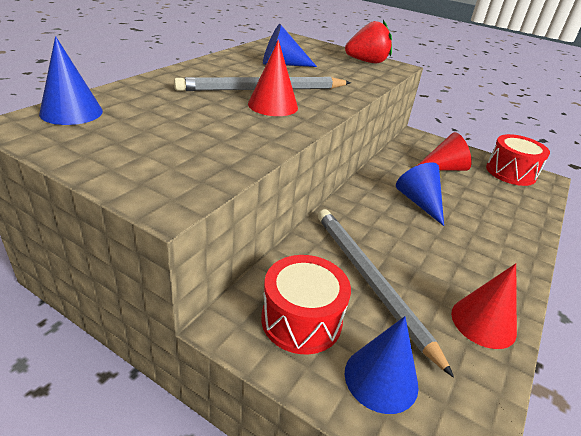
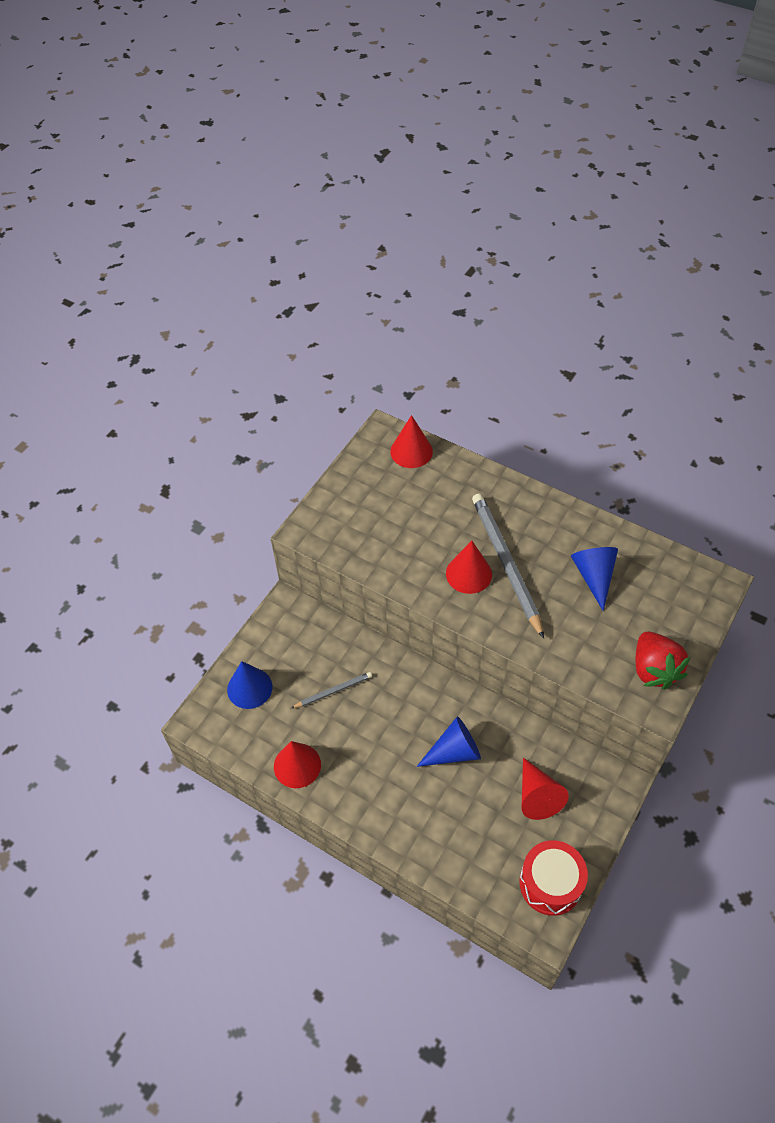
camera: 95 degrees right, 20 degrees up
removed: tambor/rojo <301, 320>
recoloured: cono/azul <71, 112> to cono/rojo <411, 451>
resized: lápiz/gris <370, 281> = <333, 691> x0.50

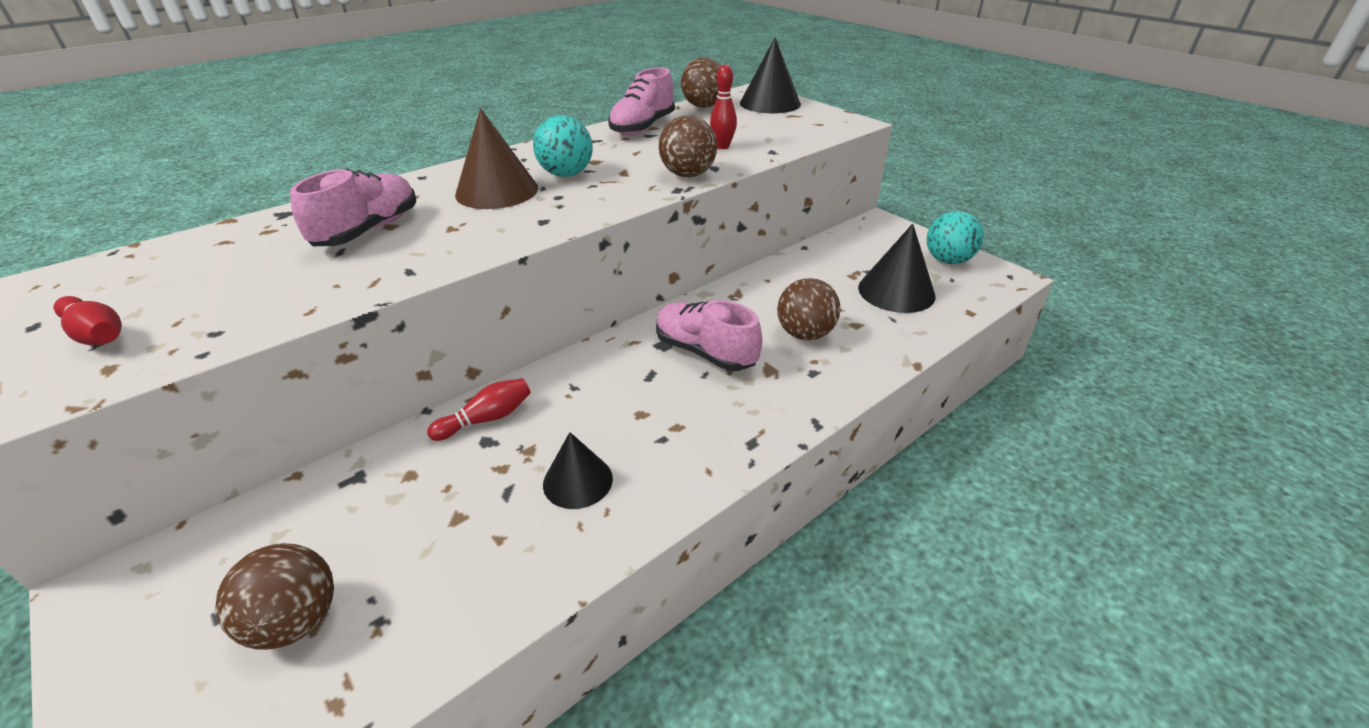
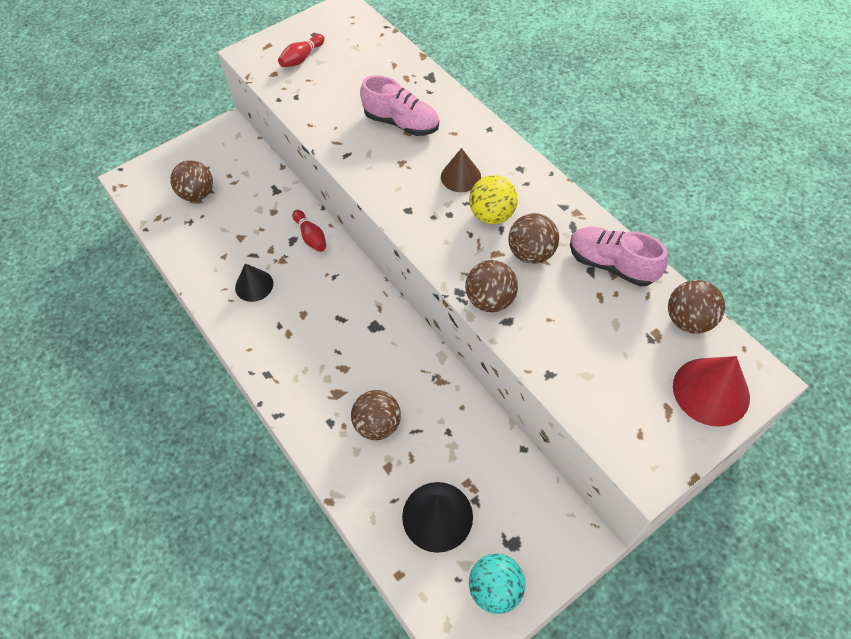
camera: 95 degrees right, 20 degrees up
removed: zapato/rosa <705, 352>; bolo/rojo <722, 147>
added: pelota/marrón <531, 253>
recoloured: pelota/turquesa <566, 174> to pelota/amarillo <492, 215>; cono/negro <770, 103> to cono/rojo <711, 391>
resized: cono/marrón <497, 191> = <460, 176> x0.65

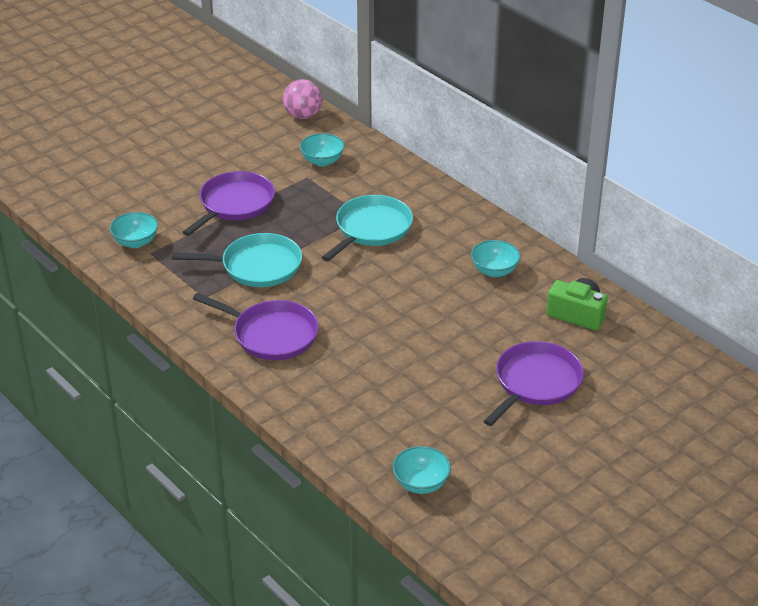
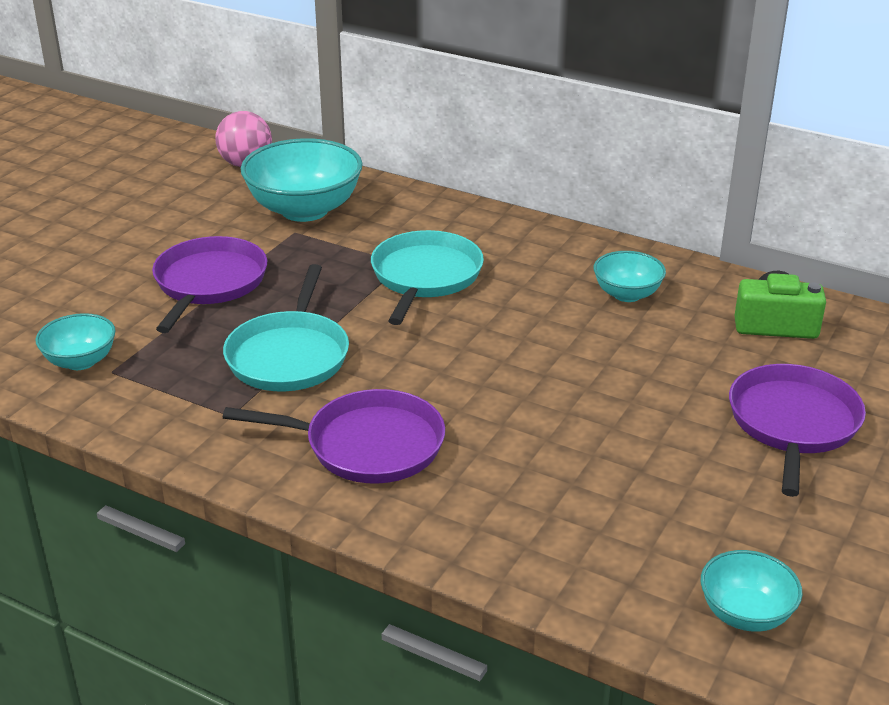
camera: 20 degrees left, 5 degrees down
turned: sartén/turquesa <257, 266> = <289, 356> 120 degrees clockwise
resized: cuenco/turquesa <322, 161> = <304, 210> x1.86

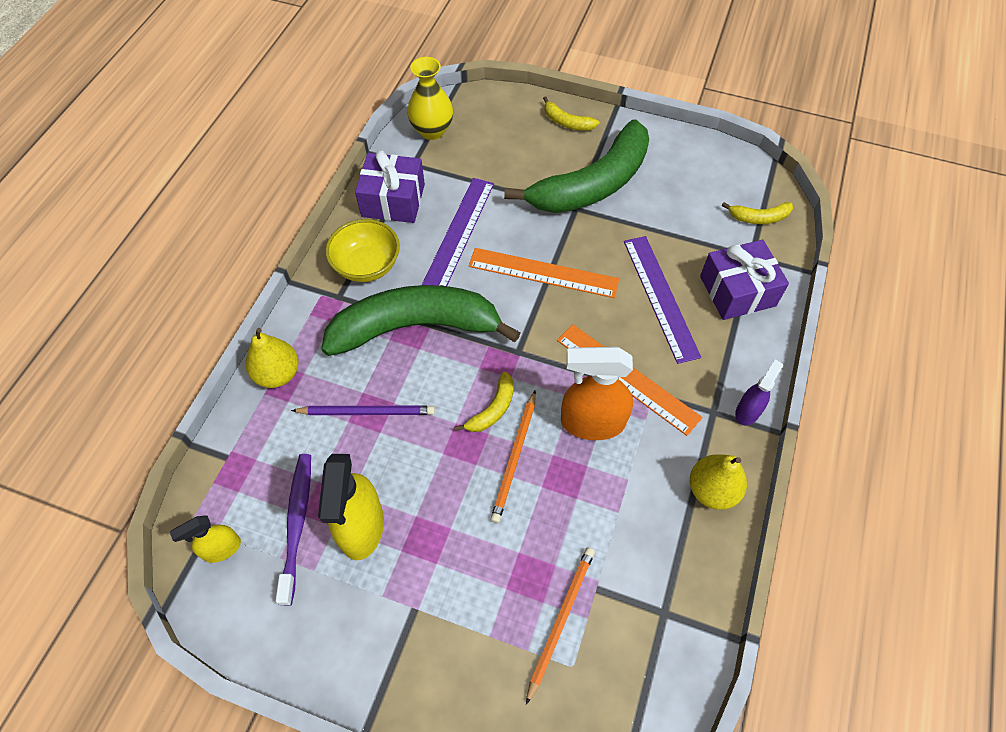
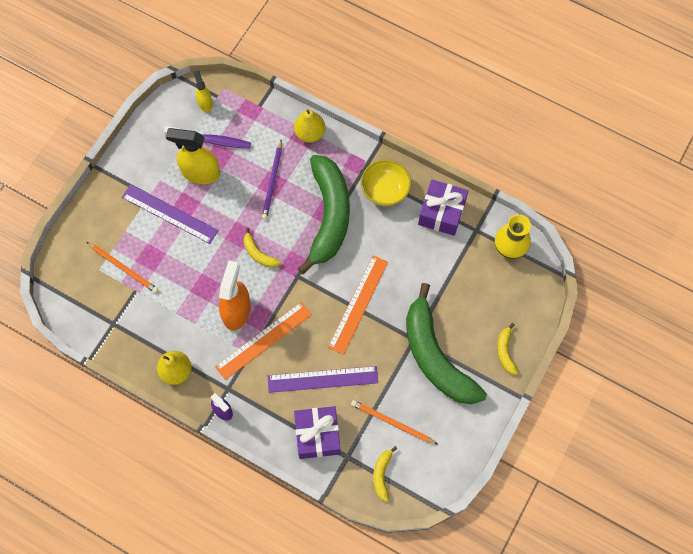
camera: 100 degrees right, 10 degrees up
moved: regla/morado <459, 232> to <170, 213>; lápiz/naranja <514, 458> to <392, 422>
turned: plátano/amarillo <567, 122> = <505, 352> 45 degrees counterclockwise

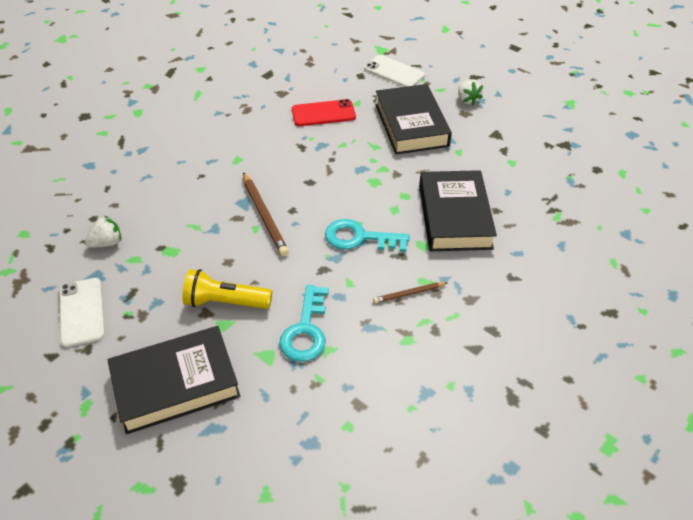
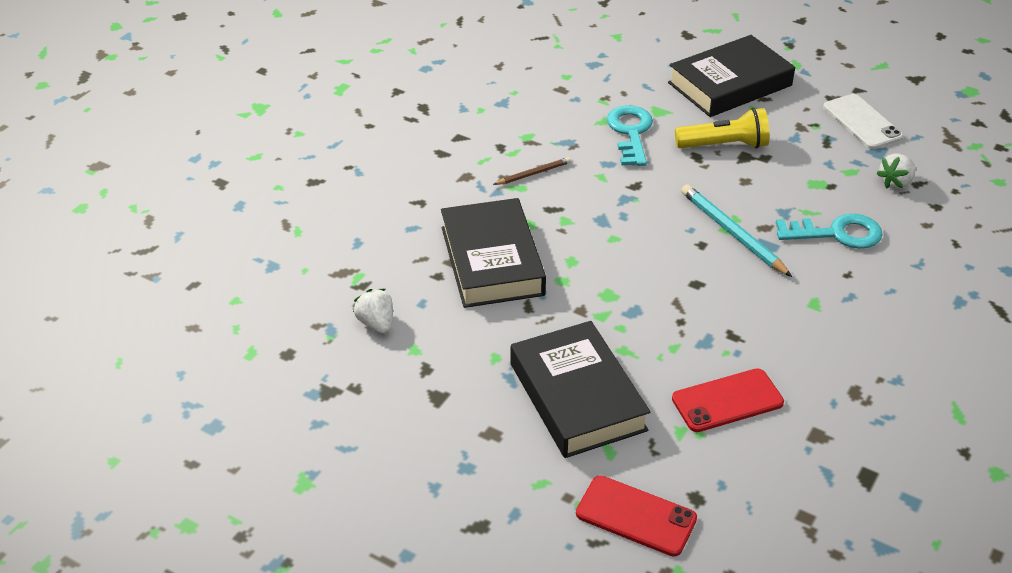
camera: 170 degrees right, 5 degrees down
moved: llave/turquesa <359, 238> to <837, 233>; fresa/blanco <467, 100> to <376, 323>
recoloured: lápiz/marrón <264, 216> to lápiz/turquesa <732, 233>; móvil/blanco <394, 72> to móvil/rojo <636, 516>

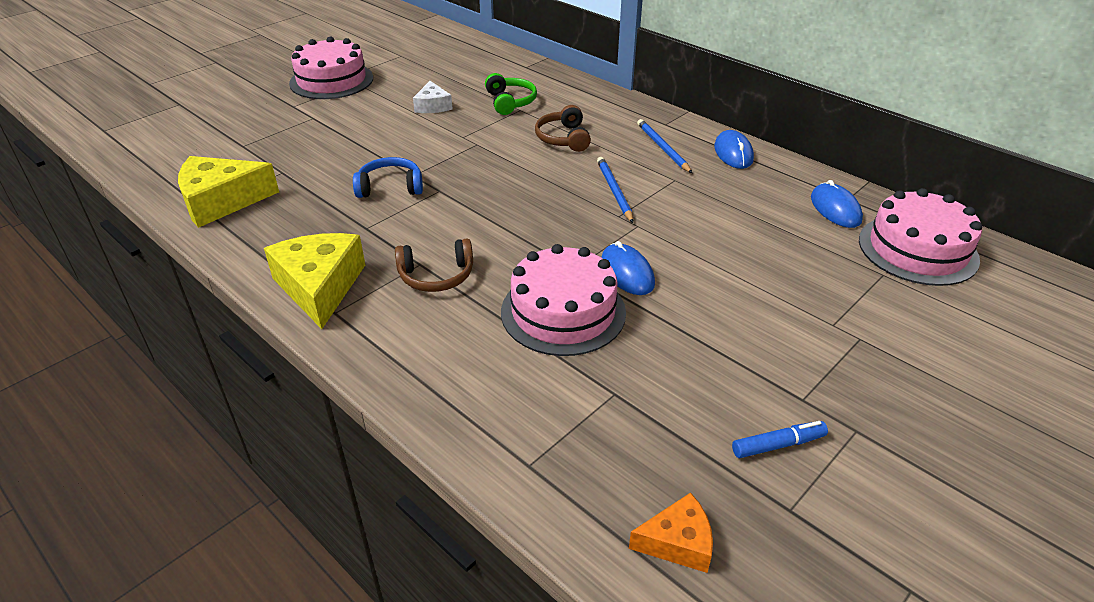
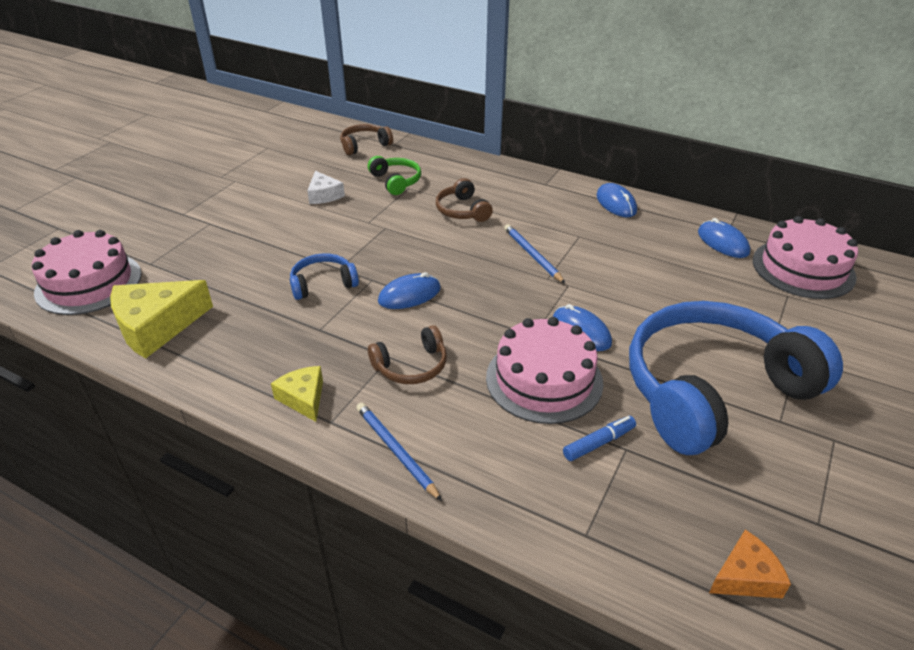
camera: 15 degrees left, 0 degrees up
added: auriculares/marrón <364, 145>; ratón/azul <409, 295>; auriculares/azul <712, 389>
moved: tarta/rosa <331, 80> to <89, 283>; lápiz/azul <662, 148> to <396, 451>; rotulador/azul <778, 445> to <598, 443>
resized: queso/amarillo <320, 287> = <303, 398> x0.56

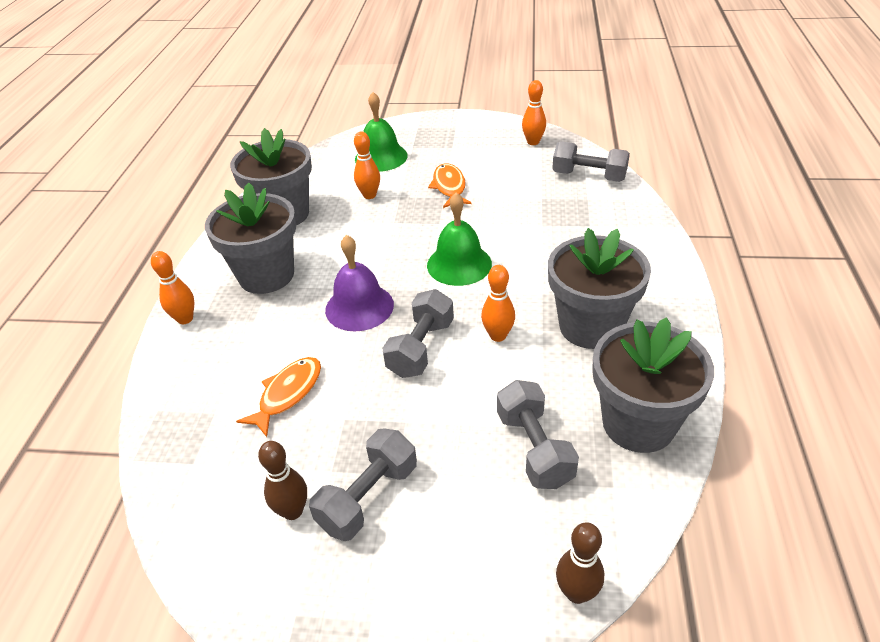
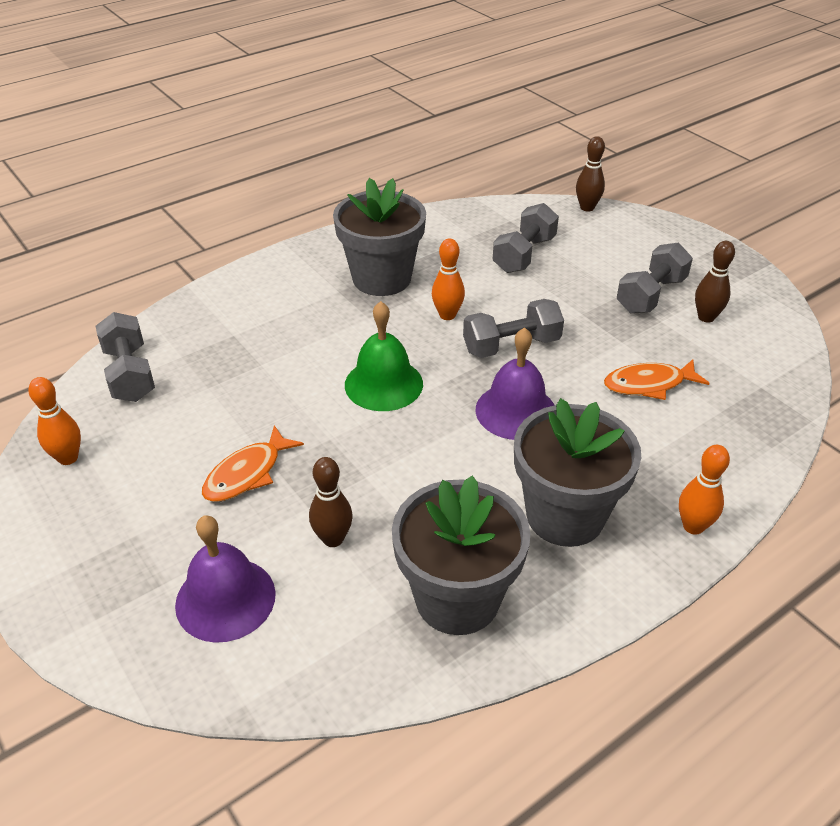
camera: 135 degrees left, 0 degrees up
removed: maceta/gris <638, 423>
recoloured: bolo/naranja <369, 195> to bolo/marrón <333, 539>; campana/verde <381, 157> to campana/morado <225, 599>
turned: mancuerna/gris <368, 497> = <651, 295> 45 degrees counterclockwise

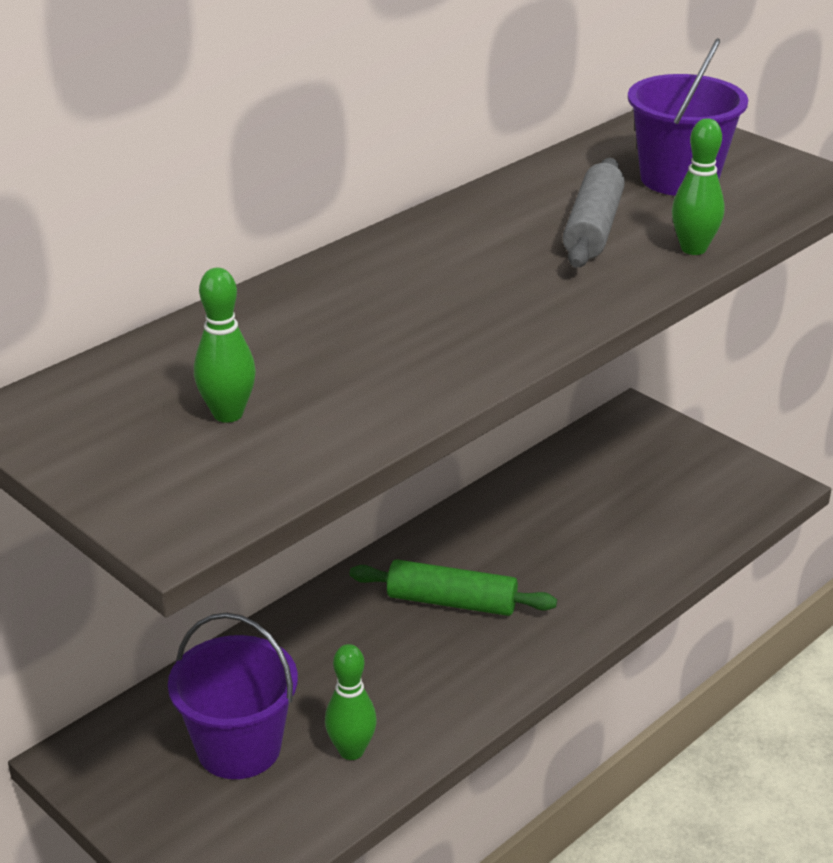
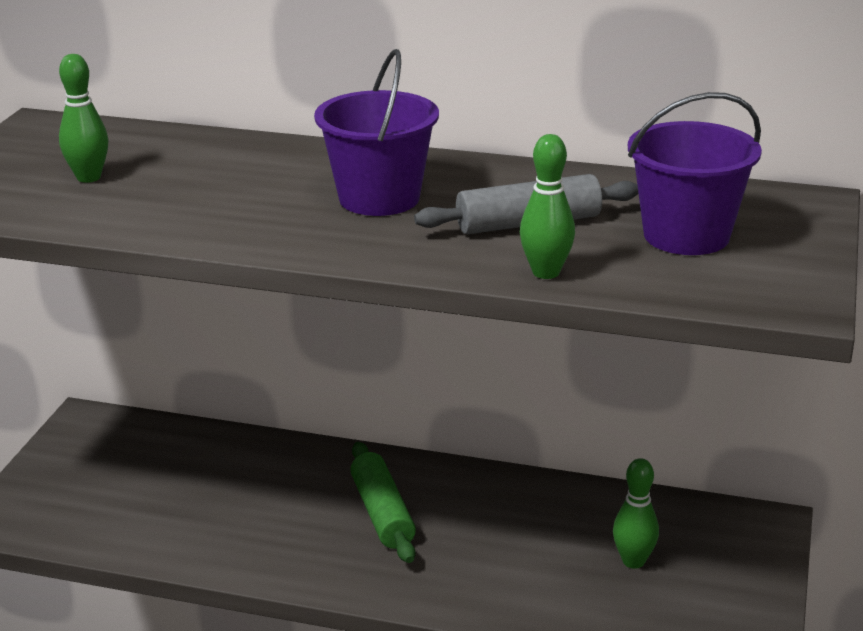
camera: 60 degrees right, 5 degrees down
moved: balde/morado <239, 748> to <379, 198>; bolo/verde <351, 751> to <633, 561>

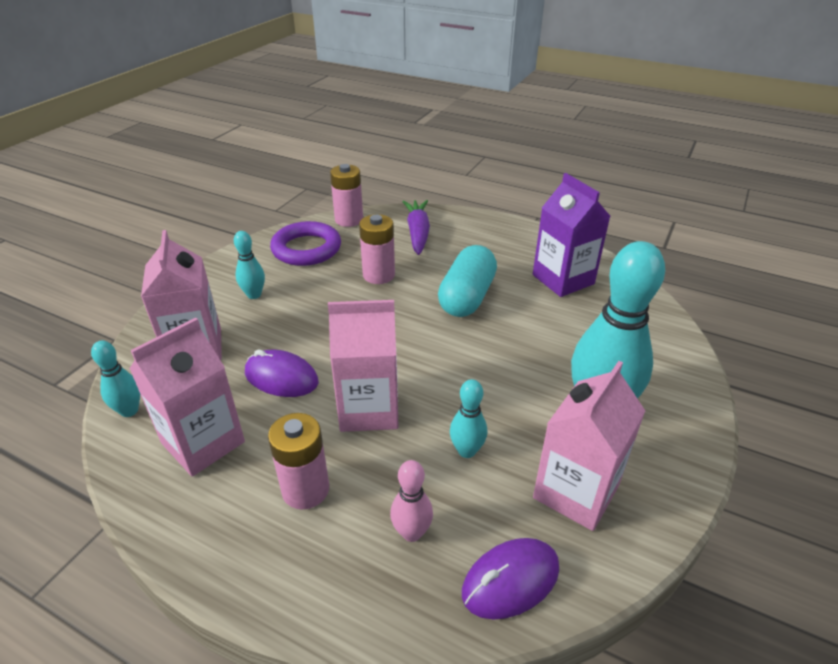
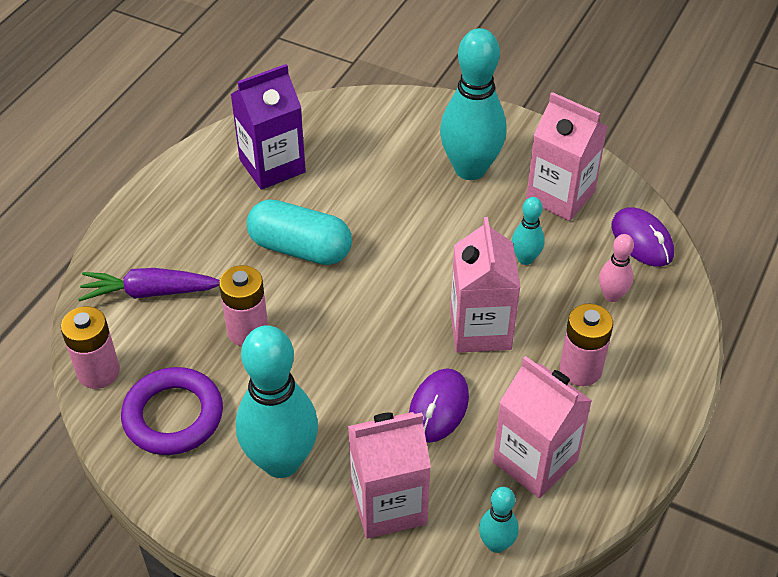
camera: 90 degrees left, 10 degrees up
resized: bolo/turquesa <254, 295> = <281, 461> x2.13

